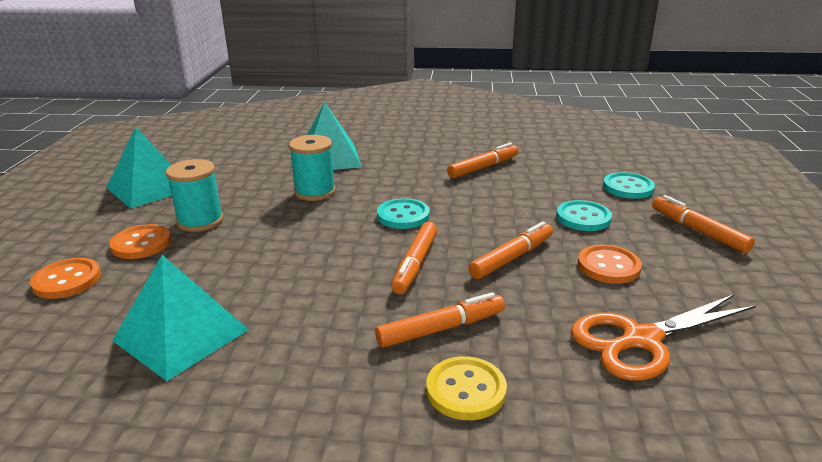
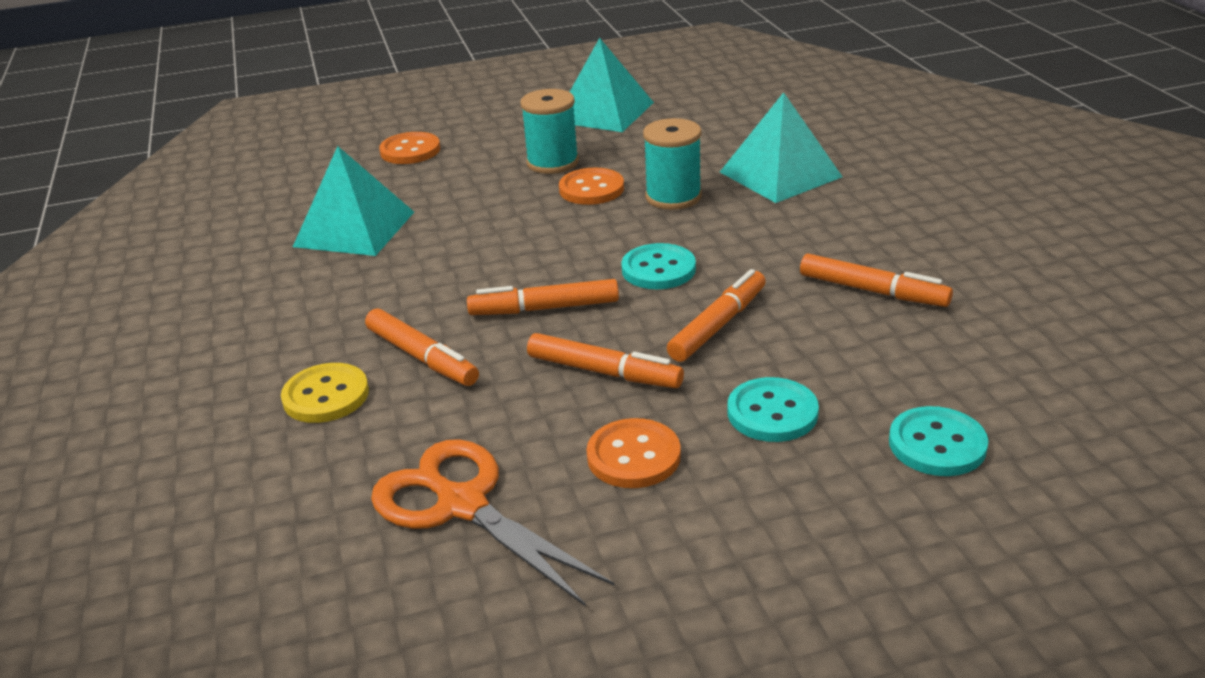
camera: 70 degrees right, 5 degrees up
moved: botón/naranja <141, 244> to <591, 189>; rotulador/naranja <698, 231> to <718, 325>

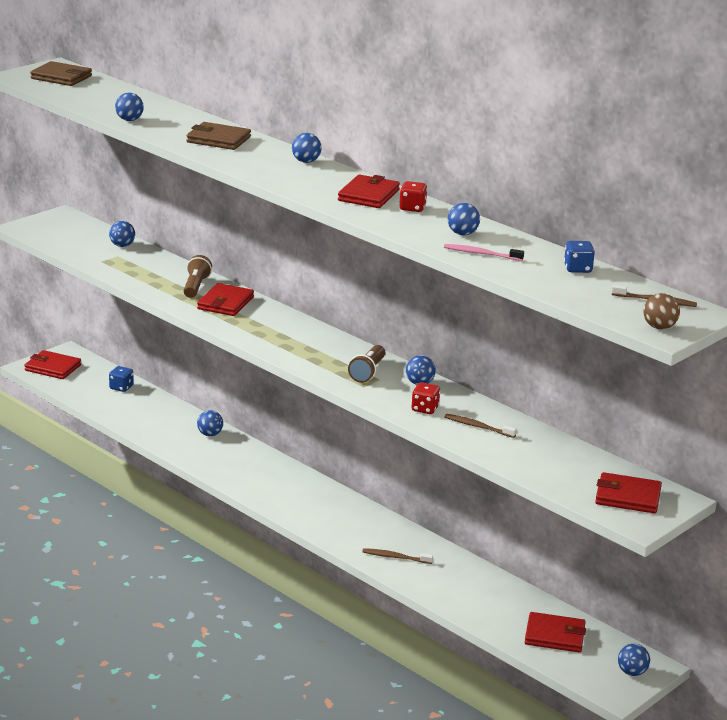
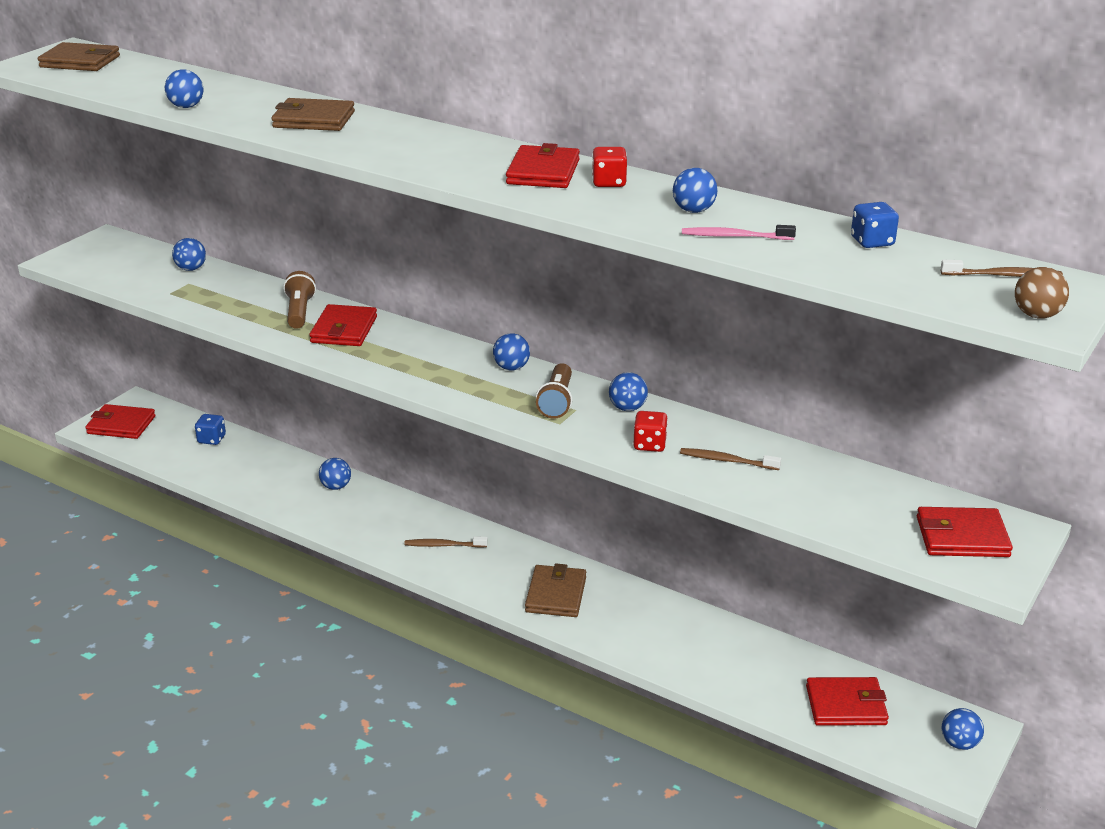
camera: 10 degrees left, 5 degrees up
added: cartera/marrón <556, 594>
moved: pelota/azul <306, 161> to <511, 368>; cepillo de dientes/marrón <395, 557> to <444, 545>

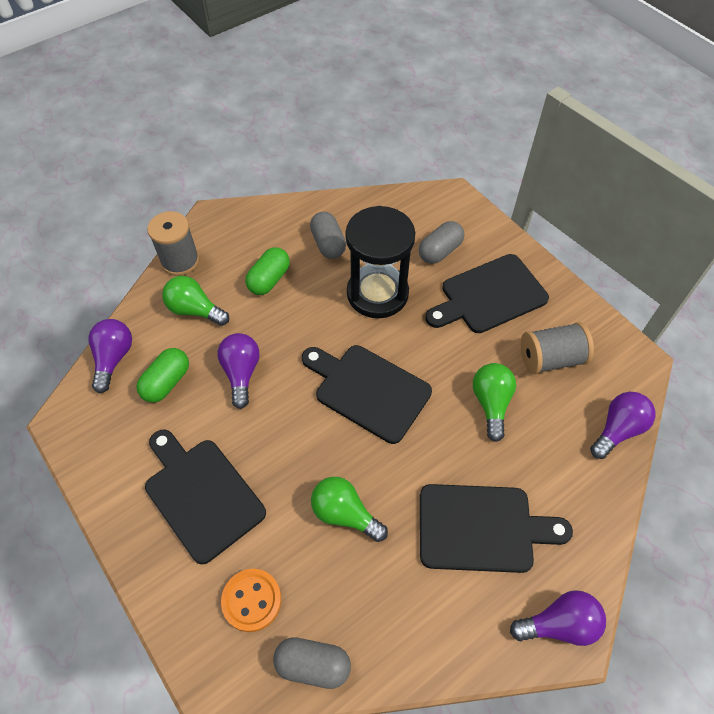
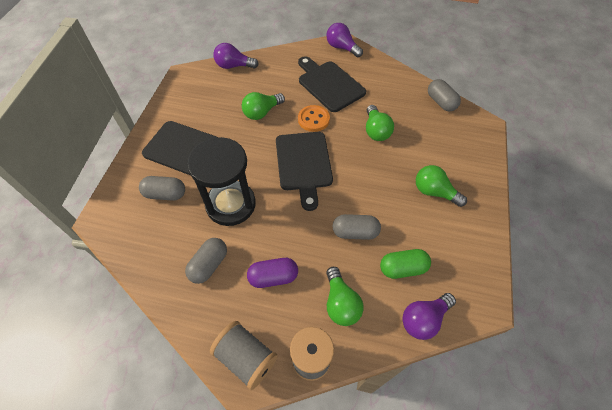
camera: 130 degrees left, 0 degrees up
moved: botón/naranja <251, 600> to <313, 119>; carrete/gris <550, 359> to <246, 358>
replaced: tabla de cortar/negro <201, 494> to bombilla/verde <434, 192>; bombilla/morado <241, 373> to cápsula/gris <355, 232>
recoloured: cápsula/verde <269, 279> to cápsula/morado <273, 277>

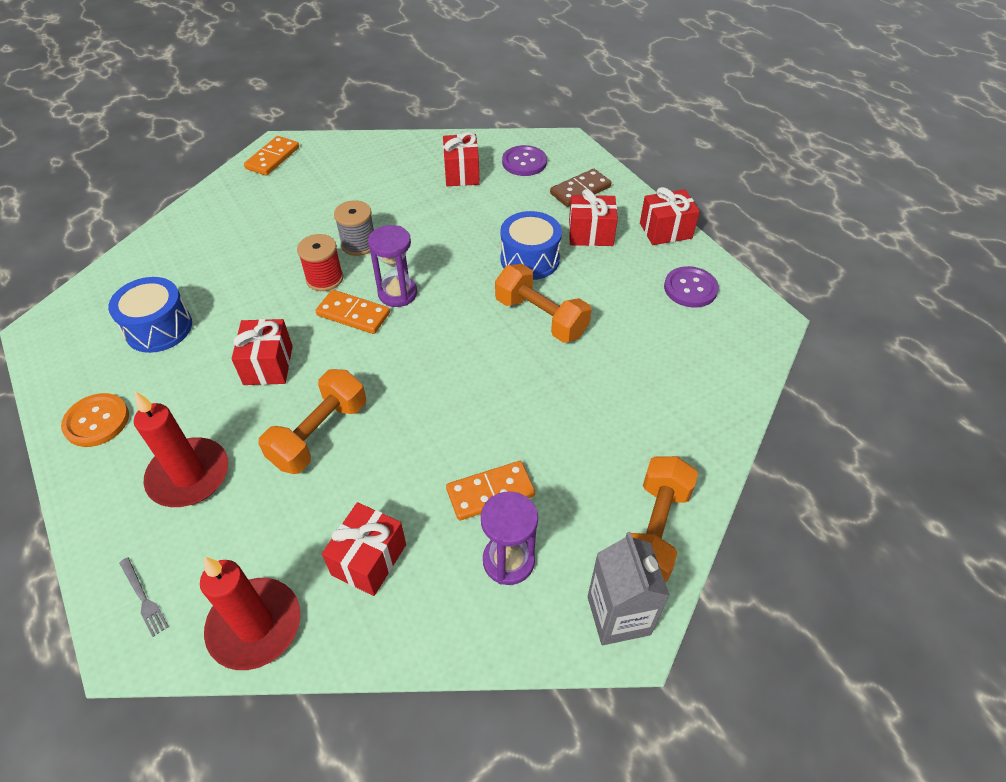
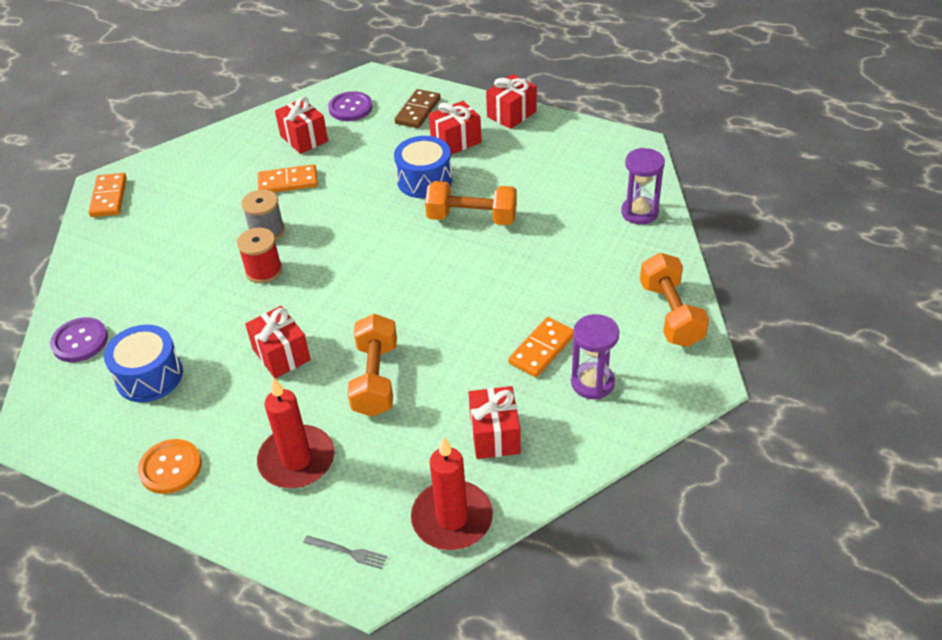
camera: 30 degrees left, 5 degrees down
removed: cartón de leche/gris <618, 615>
moved: ficha de dominó/naranja <353, 314> to <288, 182>; reloj de arena/morado <397, 293> to <639, 212>; botón/morado <690, 288> to <80, 341>

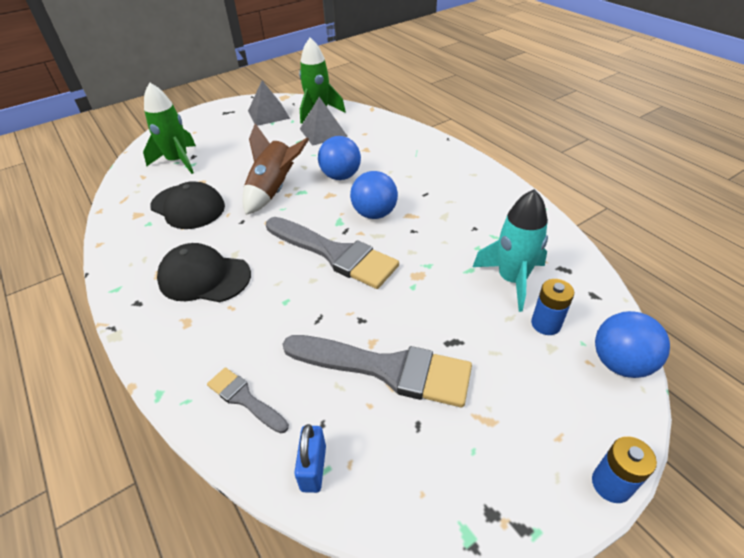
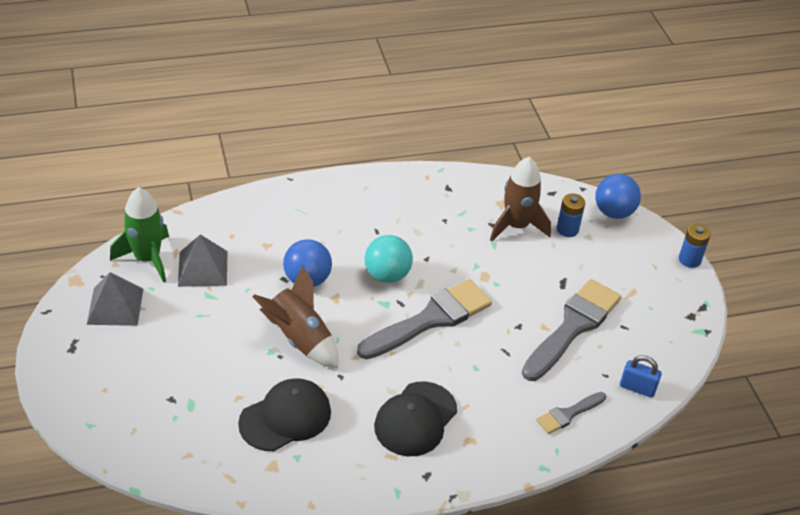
camera: 75 degrees left, 0 degrees up
removed: cohete/verde <178, 161>
recoloured: pelota/azul <374, 214> to pelota/turquesa <387, 275>; cohete/turquesa <512, 279> to cohete/marrón <516, 226>

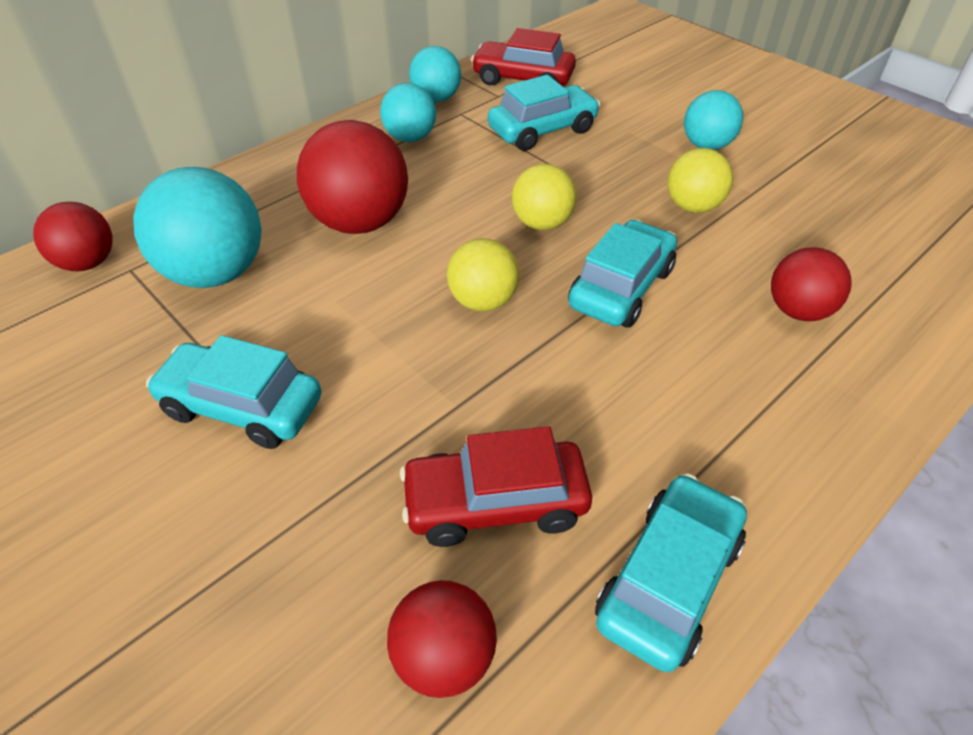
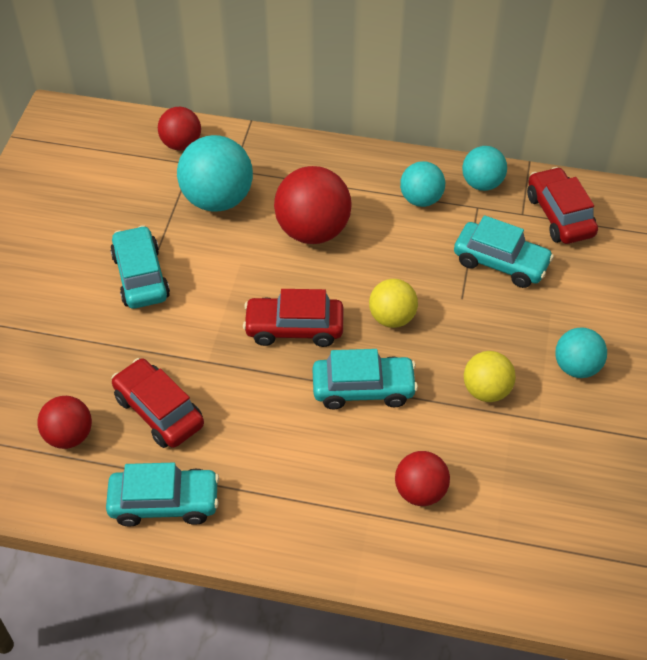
camera: 55 degrees right, 5 degrees up
replaced: pelota/amarillo <483, 301> to coche/rojo <294, 328>

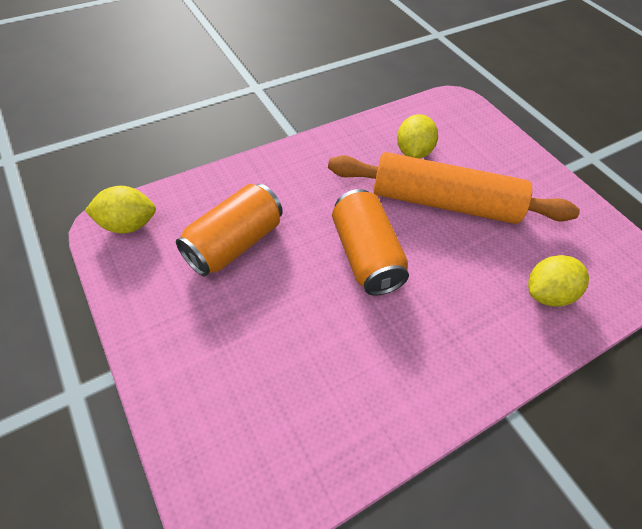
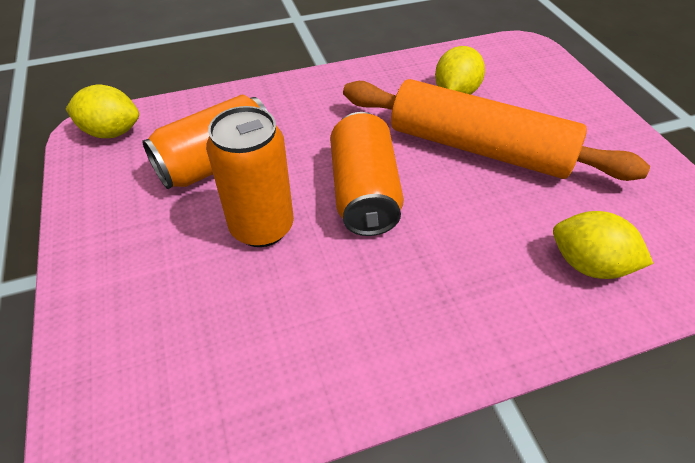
camera: 15 degrees right, 5 degrees down
added: lata/naranja <262, 227>
turned: limón/amarillo <547, 293> = <588, 264> 45 degrees clockwise

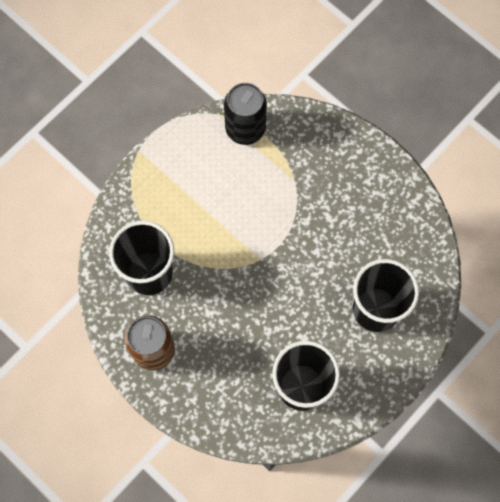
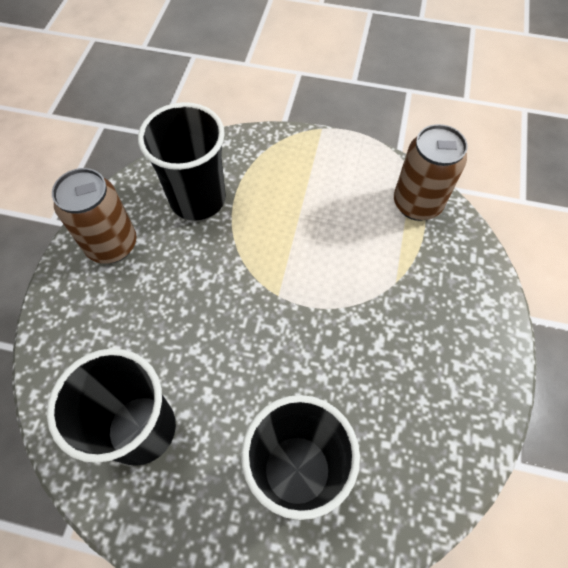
camera: 60 degrees right, 10 degrees down
recoloured: lata/negro <245, 128> to lata/marrón <417, 204>

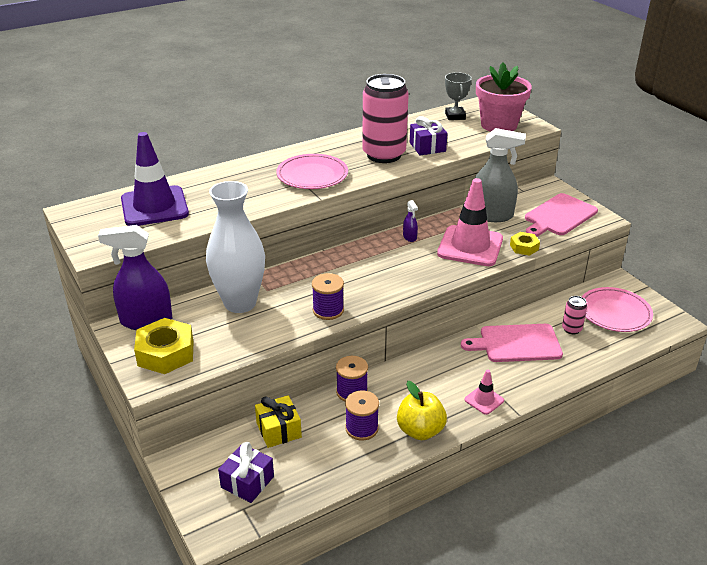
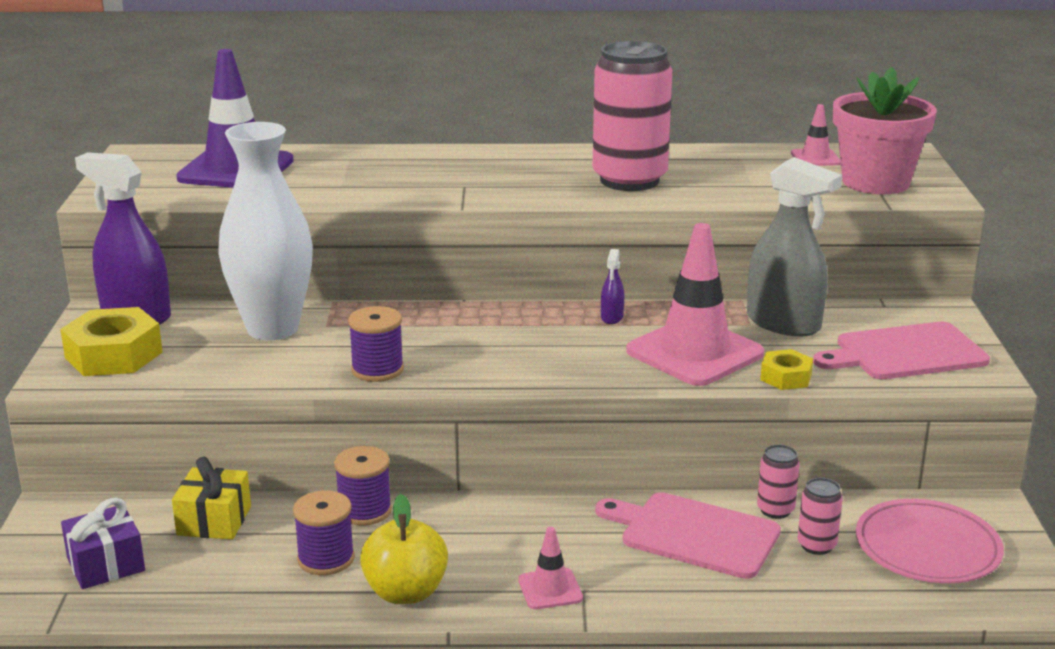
camera: 30 degrees right, 10 degrees down
removed: plato/rosa <312, 175>; regalo/morado <427, 147>
added: lata/rosa <775, 510>
replaced: trofeo/gris <455, 116> to cono de tráfico/rosa <815, 158>

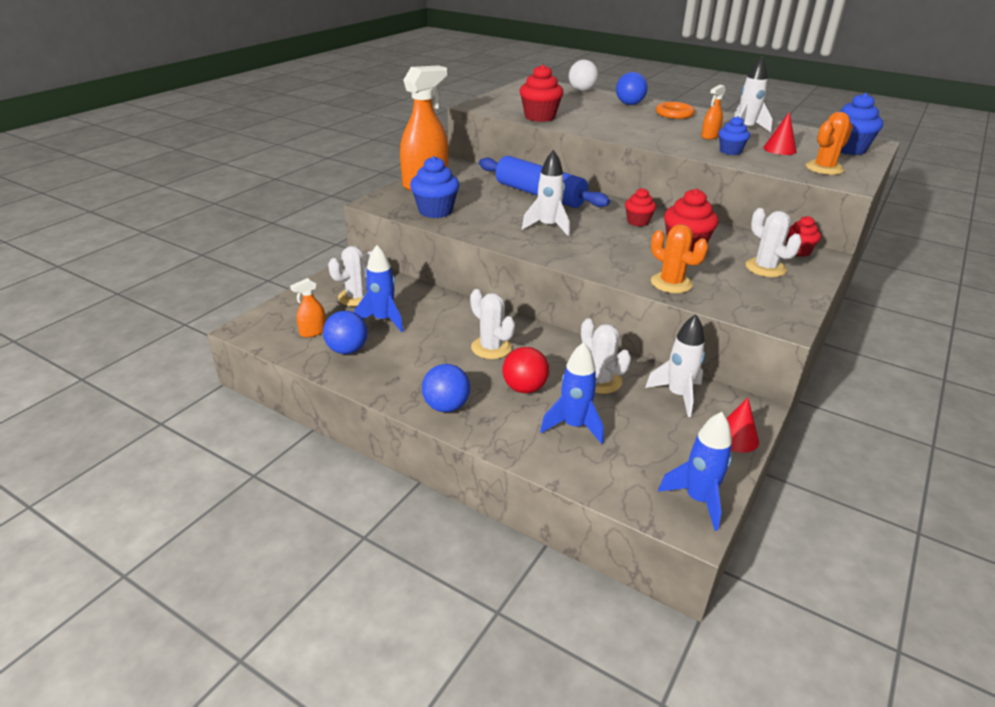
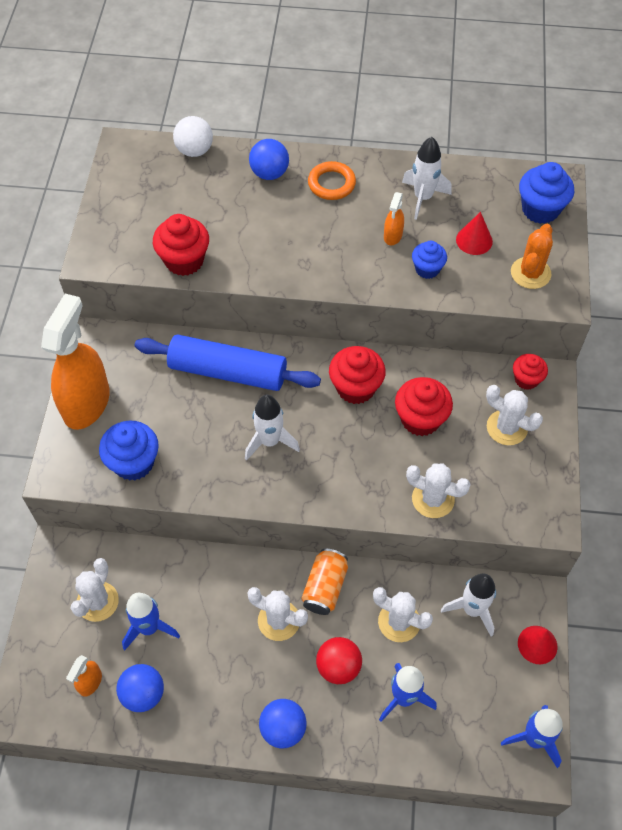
camera: 25 degrees left, 25 degrees up
added: lata/naranja <325, 587>
recoloured: cactus/naranja <671, 283> to cactus/blanco <433, 499>
resized: magdalena/rojo <638, 222> = <355, 388> x1.60

